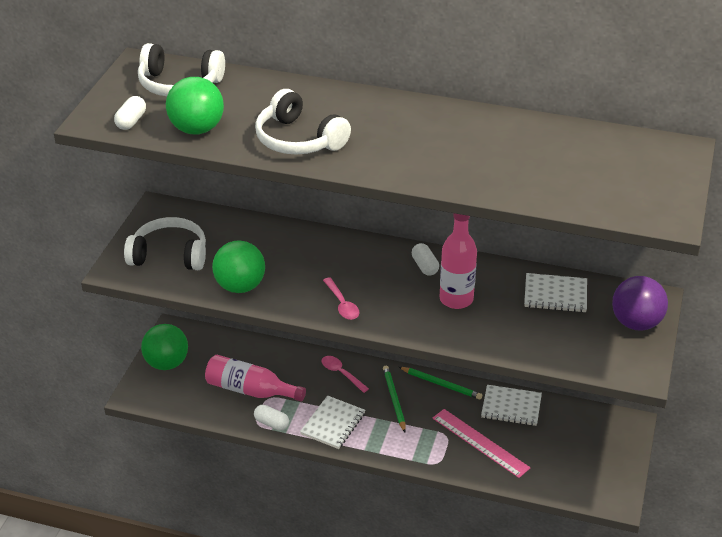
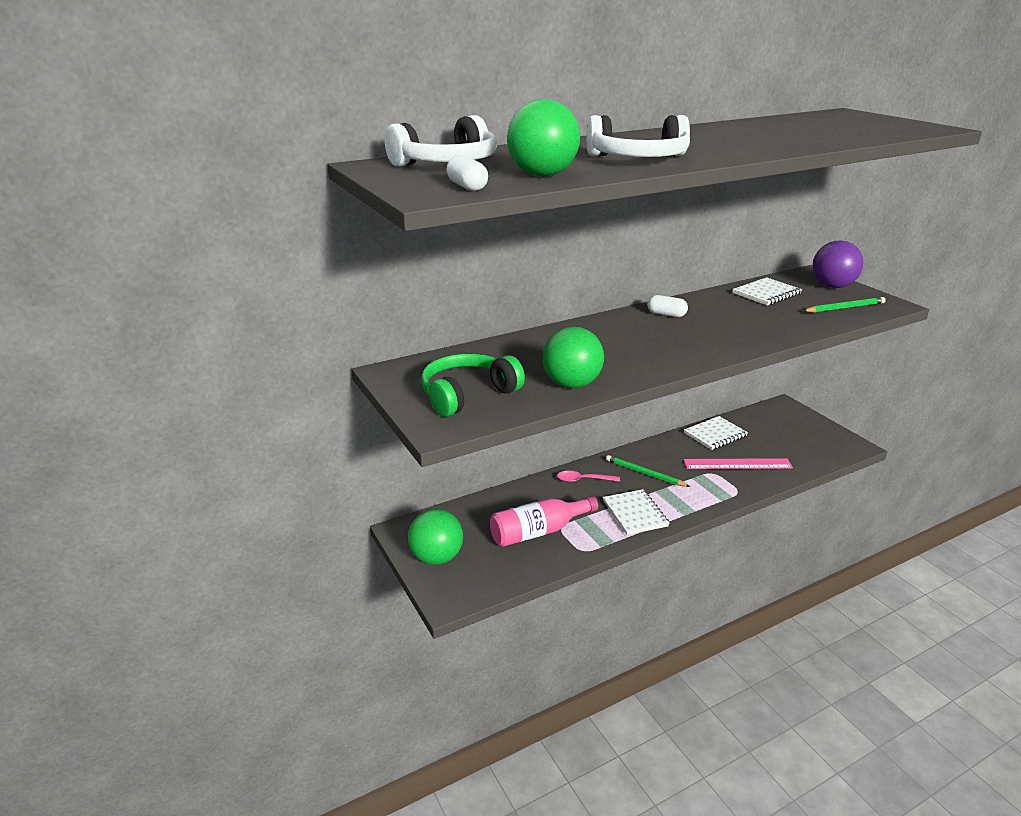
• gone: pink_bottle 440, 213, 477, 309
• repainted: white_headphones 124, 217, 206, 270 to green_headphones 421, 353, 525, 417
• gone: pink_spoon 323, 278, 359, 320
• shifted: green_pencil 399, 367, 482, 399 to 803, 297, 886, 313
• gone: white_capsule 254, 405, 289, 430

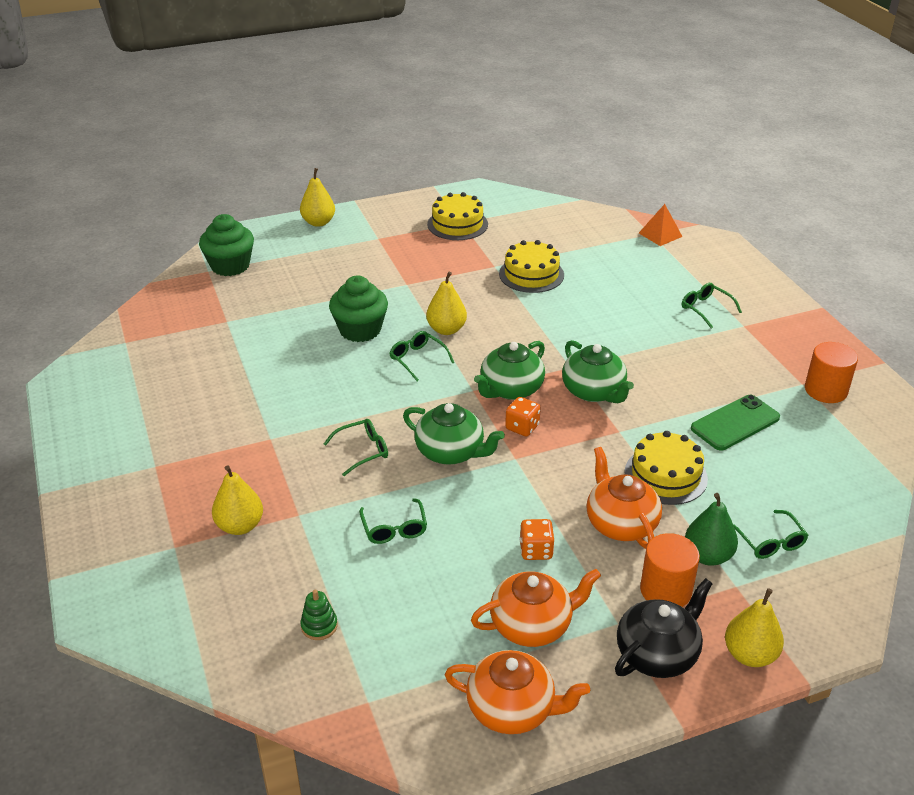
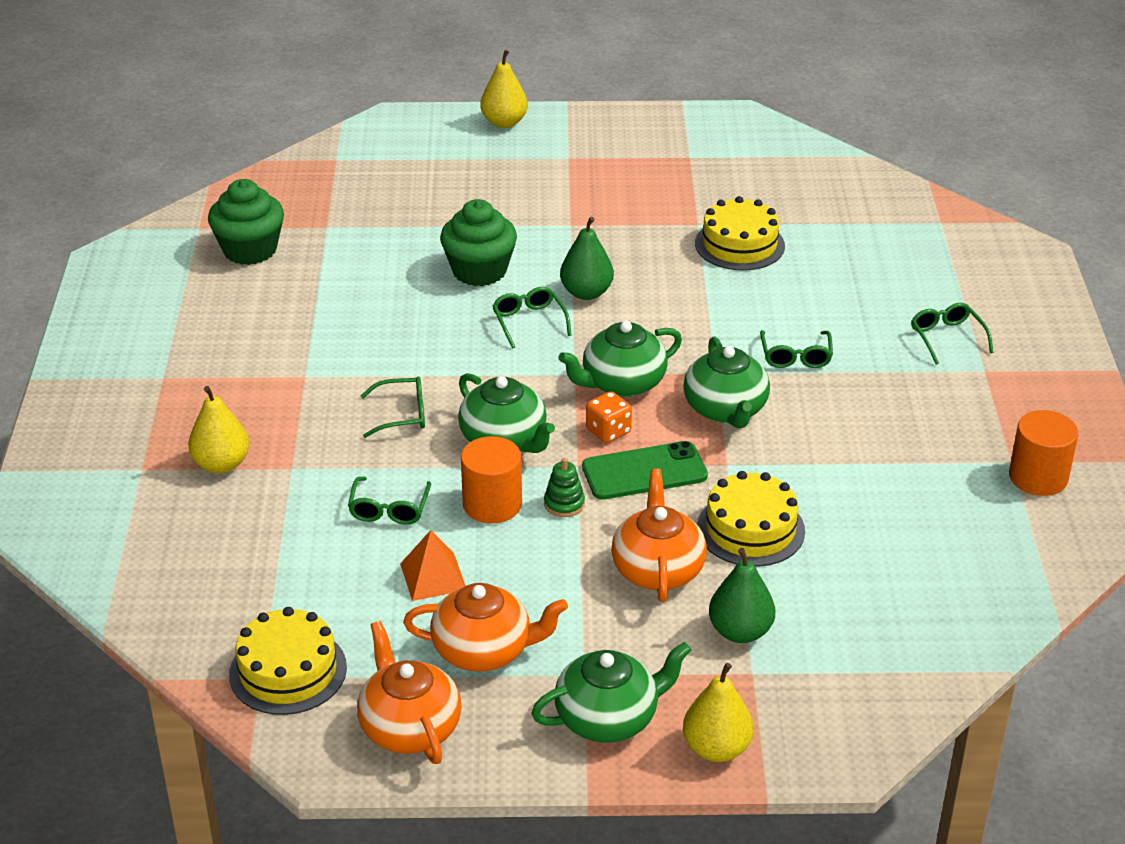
• shifted: yellow_cake 427, 192, 488, 240 to 229, 607, 347, 715
• shifted: orange_pyramid 639, 204, 683, 246 to 400, 530, 466, 601
• shifted: green_cupcake 199, 214, 254, 276 to 208, 179, 284, 265
• repainted: yellow_pear 426, 272, 467, 335 to green_pear 560, 217, 614, 300
• shifted: green_phone 691, 395, 780, 450 to 582, 441, 708, 500
• shifted: green_glasses 733, 510, 809, 559 to 760, 330, 833, 368
• gone: orange_dice 520, 519, 554, 560
• shifted: orange_cylinder 640, 533, 700, 607 to 461, 436, 522, 524
• repainted: black_teapot 615, 578, 713, 678 to green_teapot 531, 642, 691, 743
• shifted: green_stacking_toy 300, 590, 338, 640 to 544, 458, 585, 517
• rotated: orange_teapot 445, 650, 590, 734 = 357, 621, 462, 764 150 degrees counterclockwise

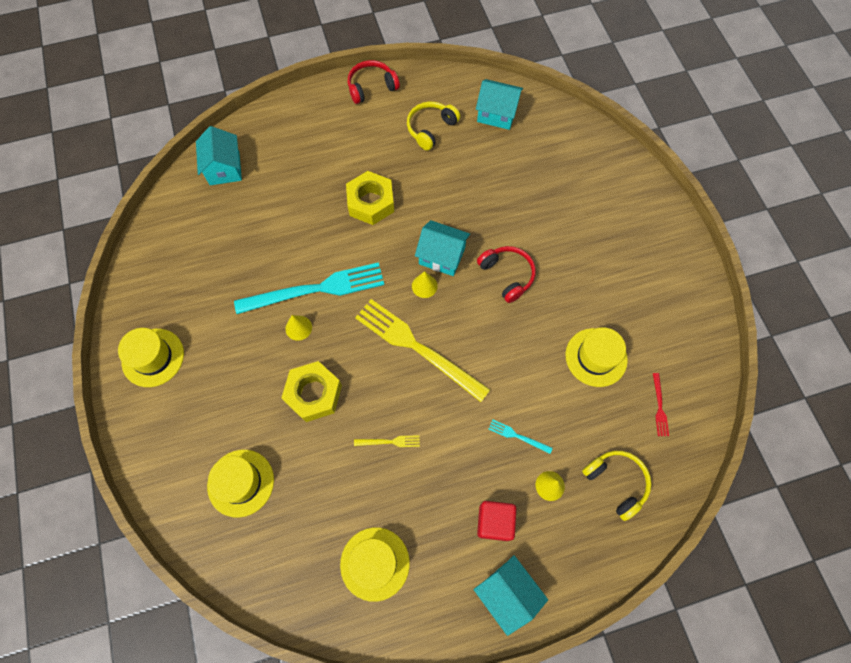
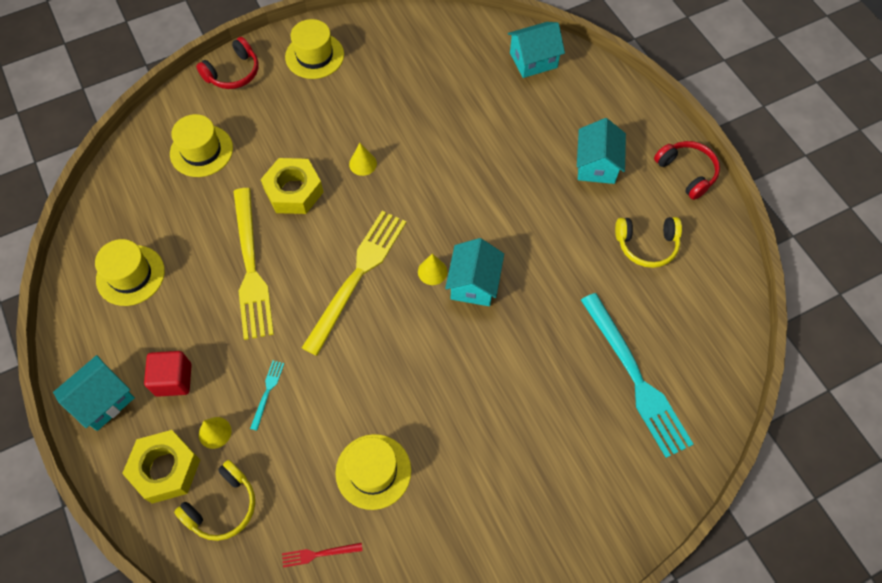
• shifted: turquoise_house 476, 79, 523, 130 to 577, 118, 626, 184
• rotated: yellow_headphones 407, 102, 460, 151 = 615, 217, 682, 268 150 degrees clockwise
• shifted: yellow_nut 346, 171, 394, 225 to 122, 430, 200, 504
• shifted: red_headphones 477, 246, 536, 303 to 196, 37, 258, 89
• shifted: turquoise_fork 234, 262, 384, 314 to 581, 293, 694, 458
• scaled: yellow_fork 354, 435, 420, 447 = 233, 188, 274, 340 x2.47

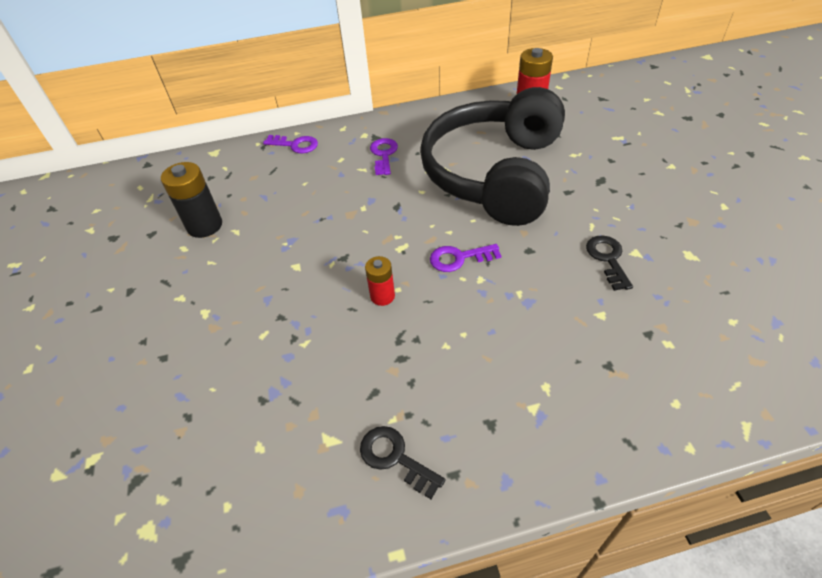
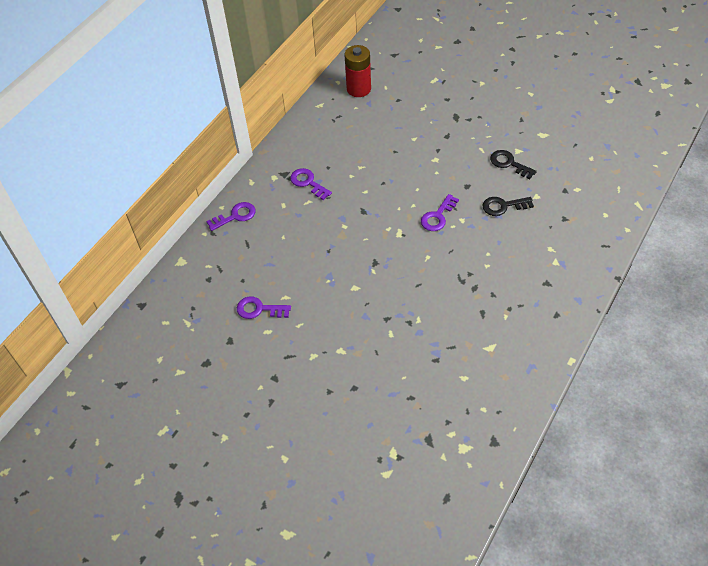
• gone: black_headphones 420, 87, 565, 226
• swapped: black_battery 161, 162, 222, 238 to purple_key 237, 297, 291, 319
• gone: red_battery 365, 256, 395, 306
• shifted: black_key 360, 426, 445, 499 to 482, 197, 534, 216

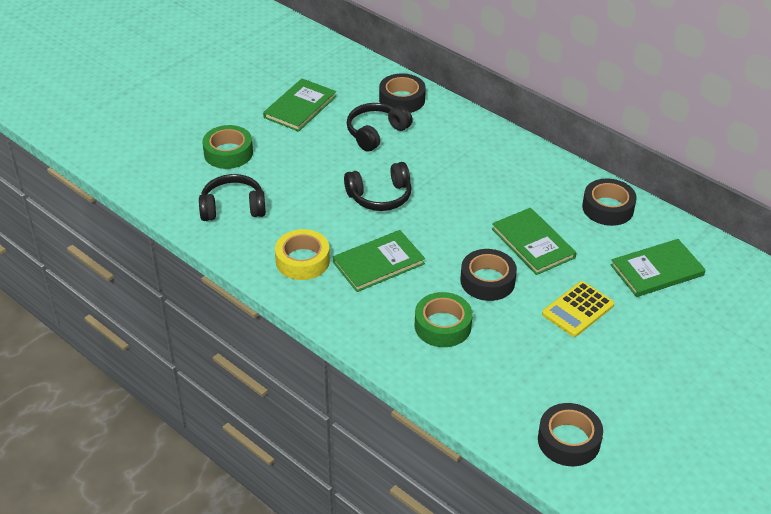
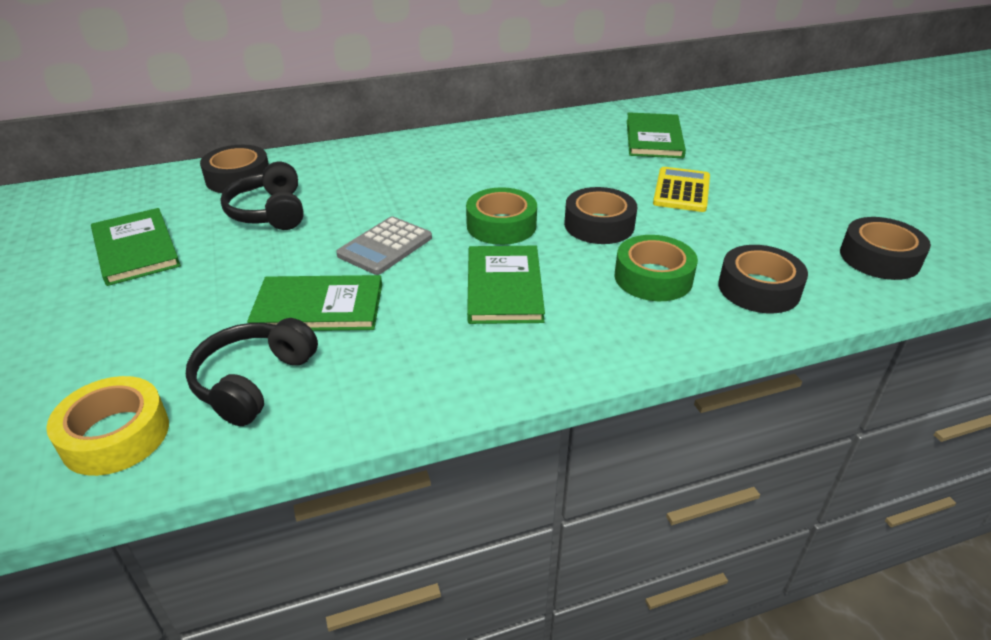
• shifted: green_tape 202, 125, 253, 169 to 466, 187, 537, 245
• swapped: black_headphones 344, 162, 412, 211 to grey_calculator 336, 216, 432, 275
• shifted: black_tape 582, 178, 637, 226 to 718, 245, 808, 314
• shifted: green_book 492, 208, 576, 275 to 247, 275, 382, 331
• shifted: yellow_tape 275, 229, 330, 280 to 46, 376, 169, 476
• rotated: yellow_calculator 542, 281, 614, 337 = 653, 167, 710, 212 150 degrees counterclockwise

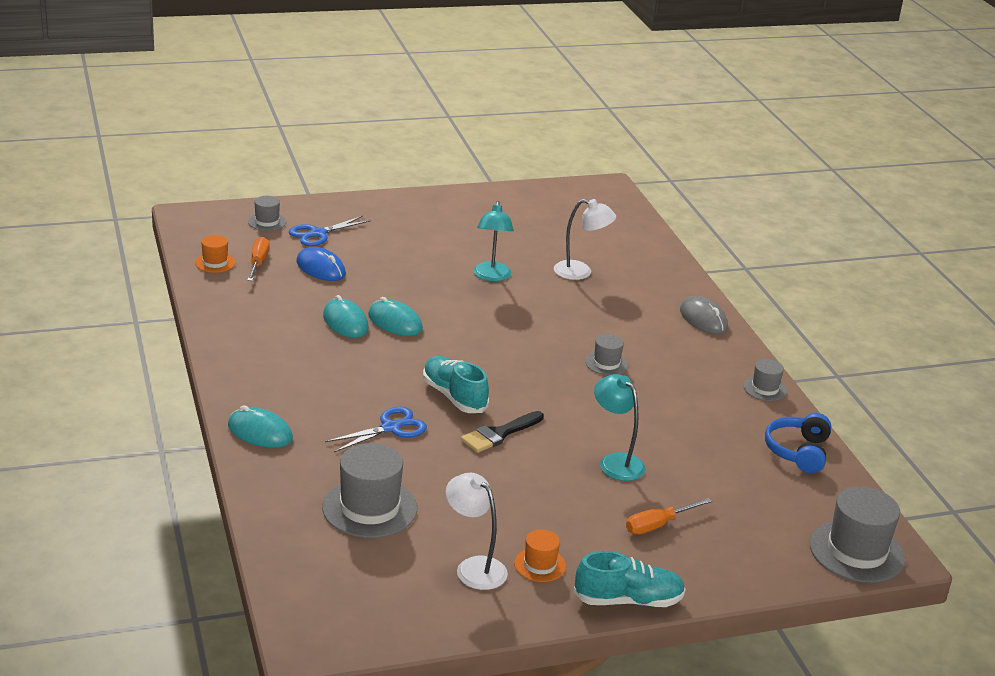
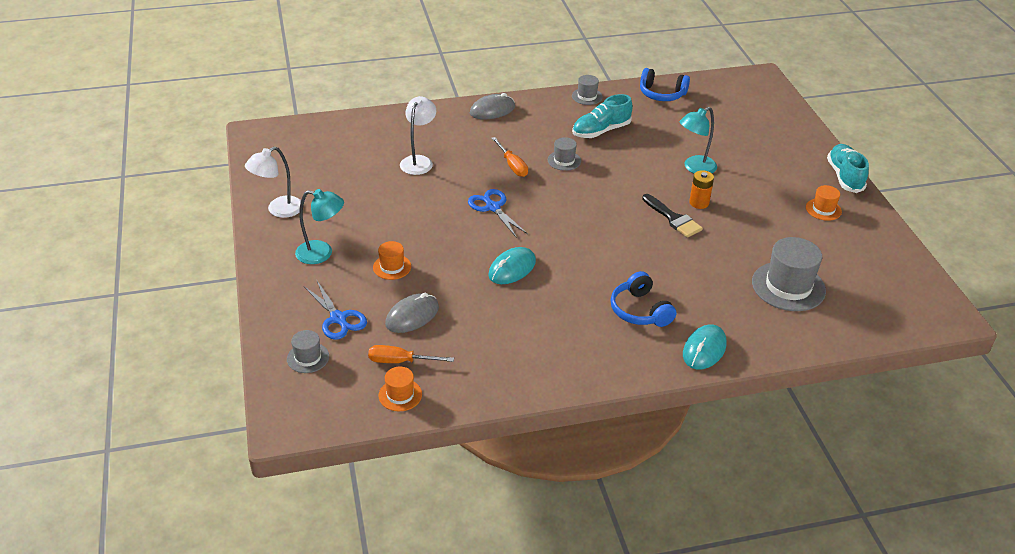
• shifted: turquoise_lamp 473, 201, 514, 282 to 295, 189, 344, 264
• repainted: blue_mouse 296, 247, 346, 281 to grey_mouse 385, 293, 439, 333
• gone: turquoise_mouse 323, 295, 369, 338
• shifted: turquoise_shoe 423, 356, 489, 413 to 572, 94, 632, 138
• shifted: blue_scissors 325, 407, 427, 452 to 468, 189, 528, 238
• shifted: white_lamp 446, 473, 508, 590 to 245, 147, 301, 218
• gone: grey_hat 810, 487, 905, 583
• shifted: orange_screwdriver 626, 498, 712, 534 to 491, 137, 528, 177
• new: orange_battery 689, 170, 714, 209
• new: orange_hat 373, 241, 411, 280
• new: blue_headphones 610, 271, 677, 327

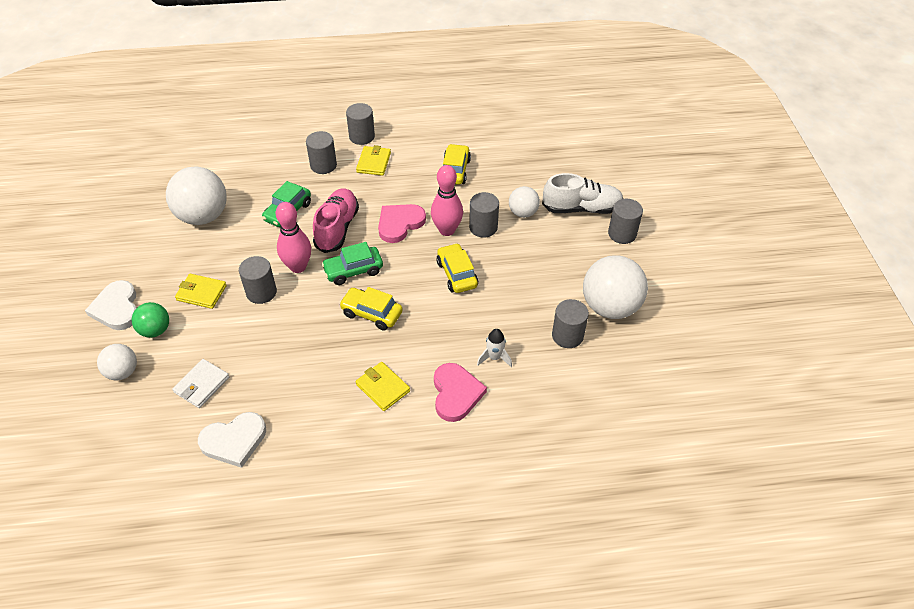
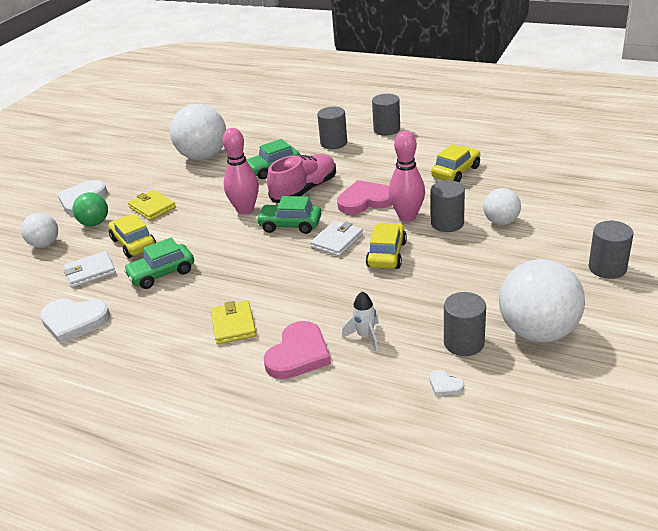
• gone: yellow_wallet 356, 145, 391, 176
• gone: white_shoe 542, 173, 623, 214
• gone: grey_cylinder 239, 256, 277, 304
• shifted: yellow_car 339, 287, 403, 330 to 109, 214, 156, 258
• new: white_wallet 310, 221, 363, 256
• new: green_car 123, 238, 194, 289
• new: white_heart 430, 370, 464, 396

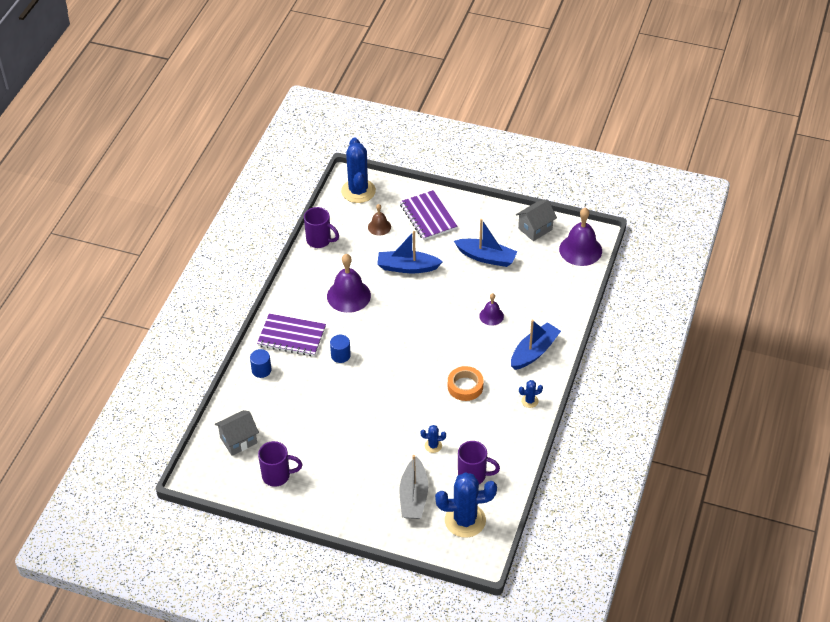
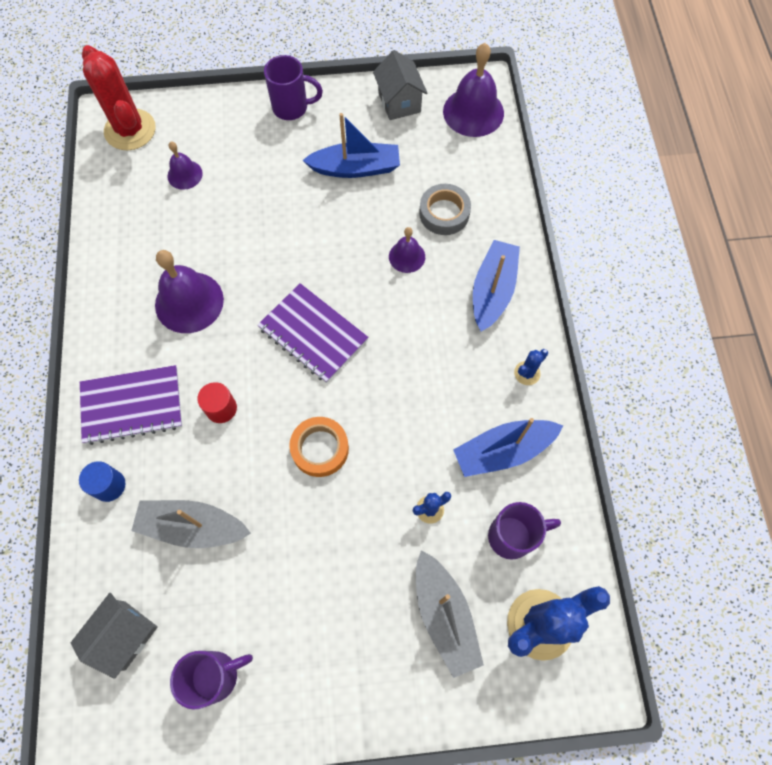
• repainted: blue_cactus 341, 138, 376, 203 to red_cactus 82, 45, 156, 150
• shifted: purple_notebook 400, 190, 458, 240 to 258, 283, 368, 383
• rotated: grey_house 516, 199, 557, 241 = 373, 50, 428, 120 45 degrees counterclockwise
• repainted: brown_bell 368, 204, 391, 236 to purple_bell 167, 142, 203, 190
• shifted: purple_mug 304, 207, 339, 248 to 264, 55, 323, 120
• shifted: blue_boat 377, 231, 443, 273 to 453, 418, 563, 477
• repainted: blue_cylinder 330, 335, 351, 363 to red_cylinder 197, 382, 237, 423
• shifted: orange_tape 448, 366, 484, 401 to 289, 417, 349, 477
• new: grey_tape 419, 184, 471, 235
• new: grey_boat 131, 500, 251, 548

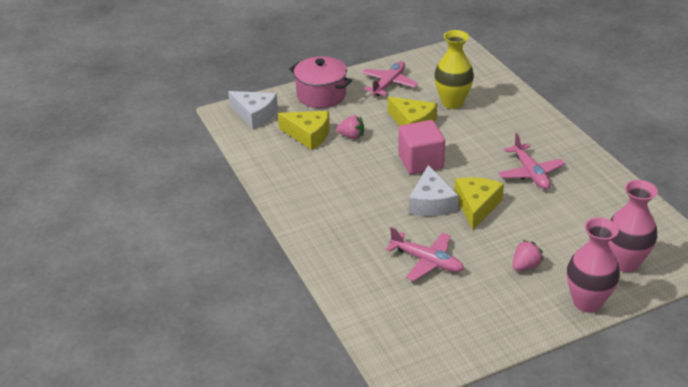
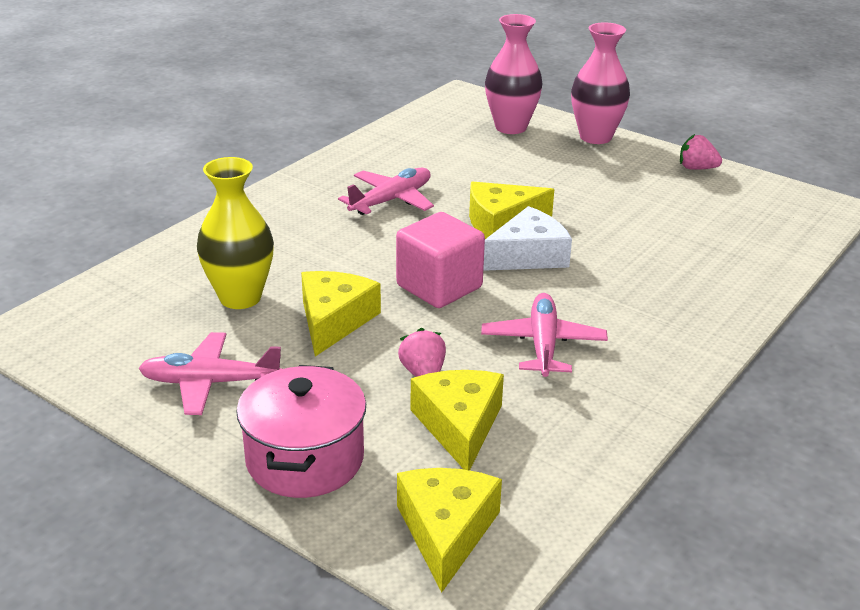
• repainted: white_cheese 228, 91, 278, 129 to yellow_cheese 397, 468, 502, 593
• shifted: pink_plane 386, 227, 464, 281 to 481, 293, 608, 377
• shifted: pink_strawberry 513, 240, 544, 271 to 680, 134, 722, 170

